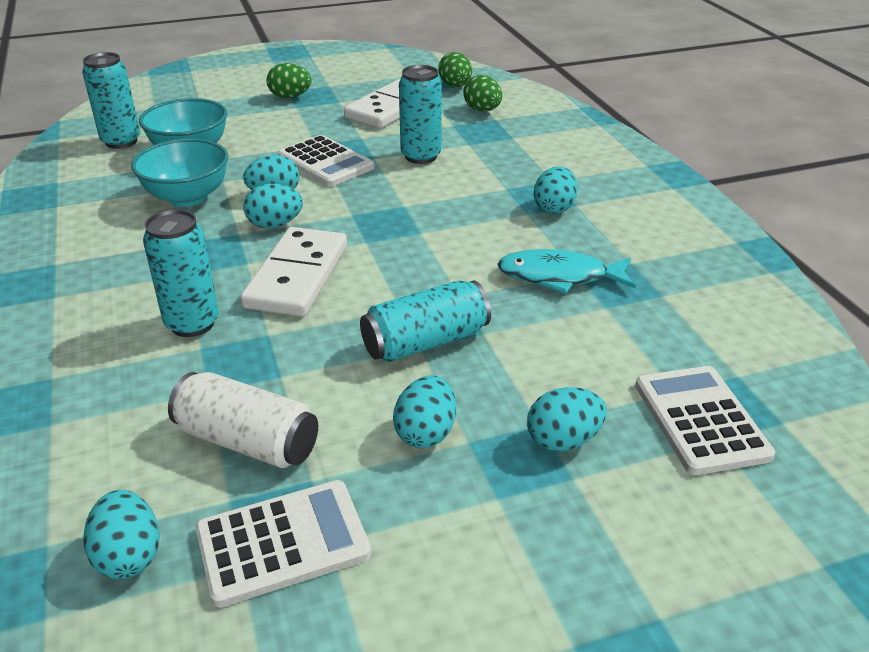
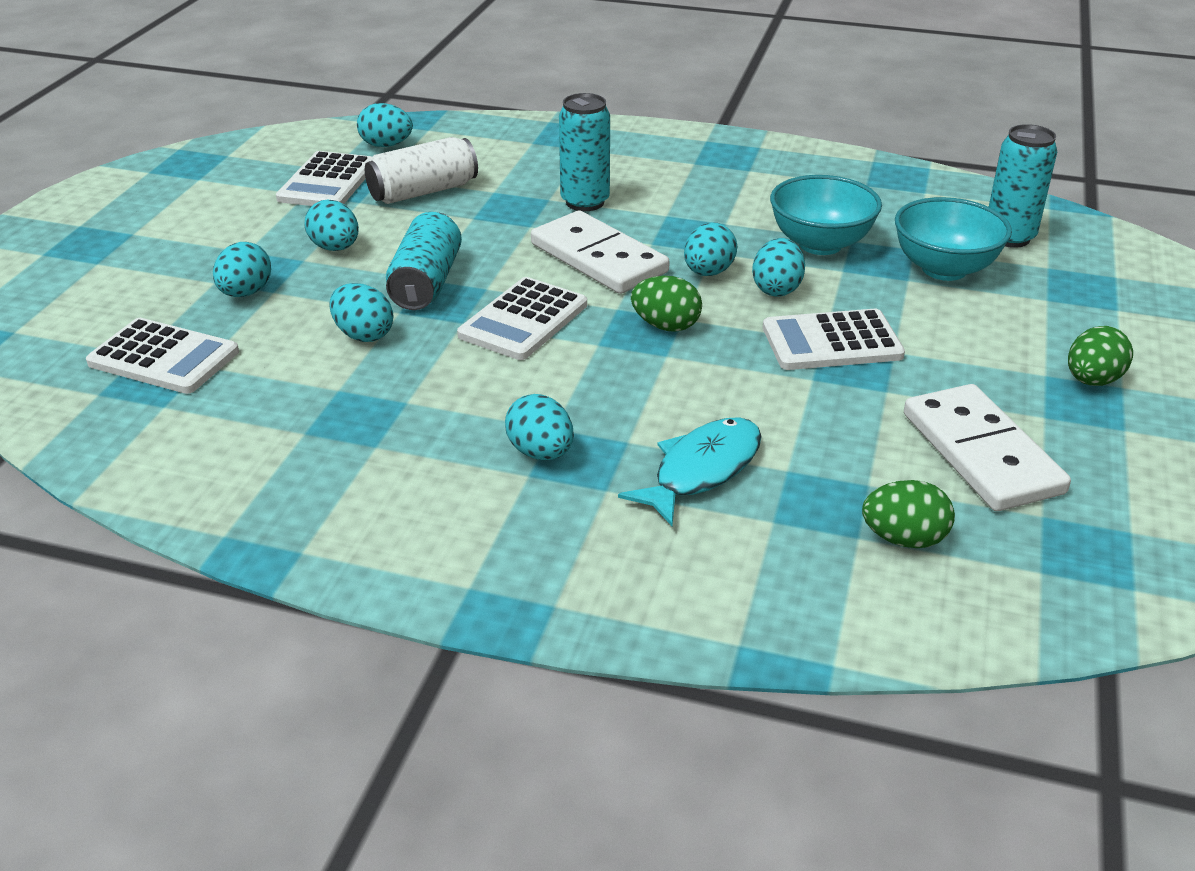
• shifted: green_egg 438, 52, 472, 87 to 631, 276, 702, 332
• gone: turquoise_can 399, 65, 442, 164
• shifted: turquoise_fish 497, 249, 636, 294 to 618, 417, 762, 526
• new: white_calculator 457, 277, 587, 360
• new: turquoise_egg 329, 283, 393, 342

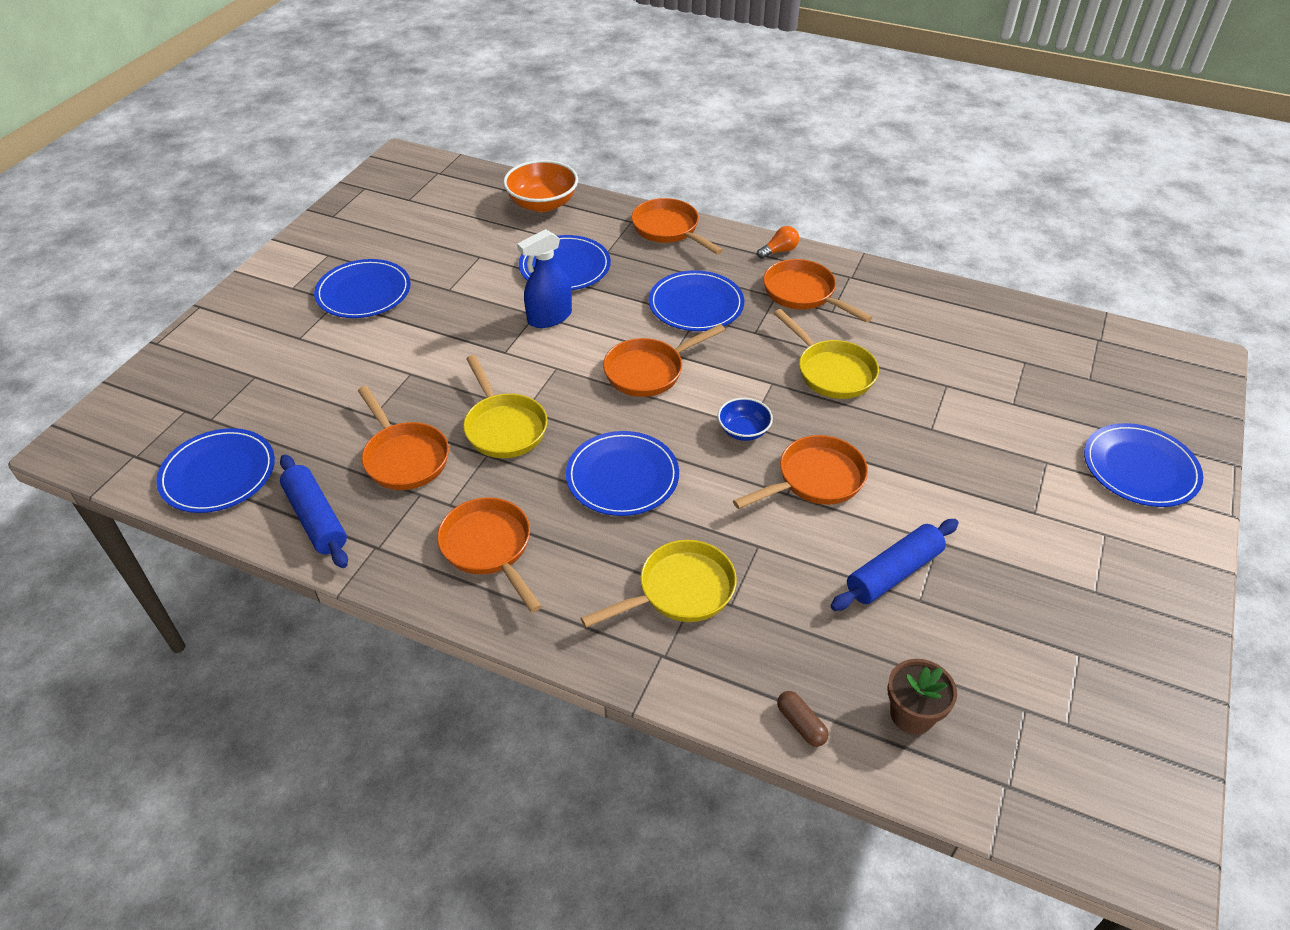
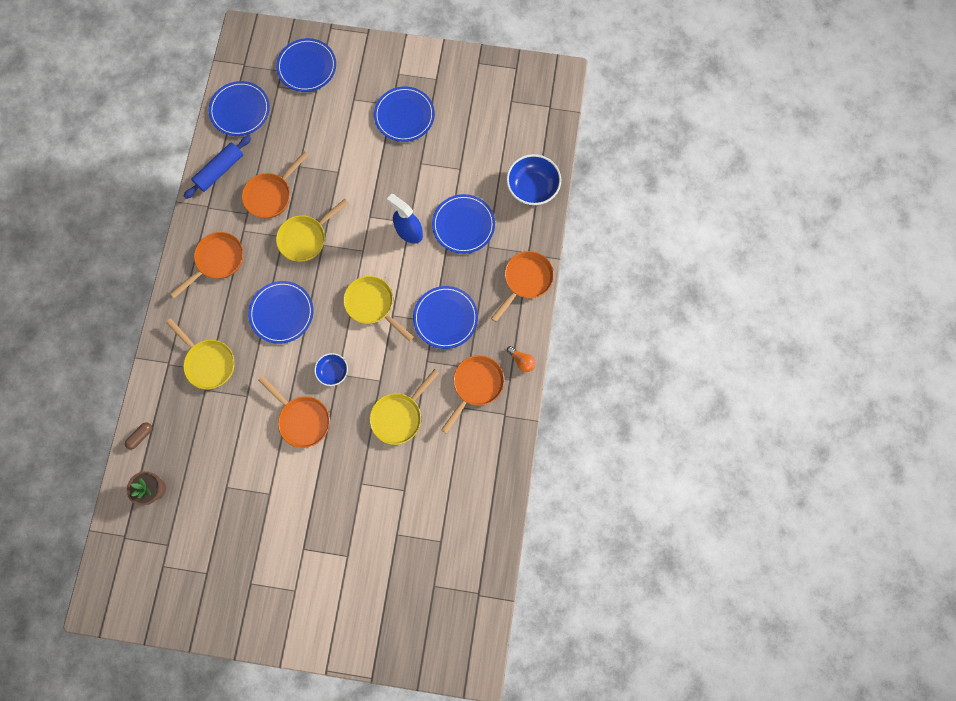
• repainted: orange_bowl 503, 160, 578, 212 to blue_bowl 506, 154, 561, 206
• repainted: orange_pan 603, 324, 725, 397 to yellow_pan 343, 276, 414, 342
• shifted: blue_plate 1084, 423, 1203, 507 to 276, 38, 336, 92
• gone: blue_rolling_pin 831, 519, 959, 611

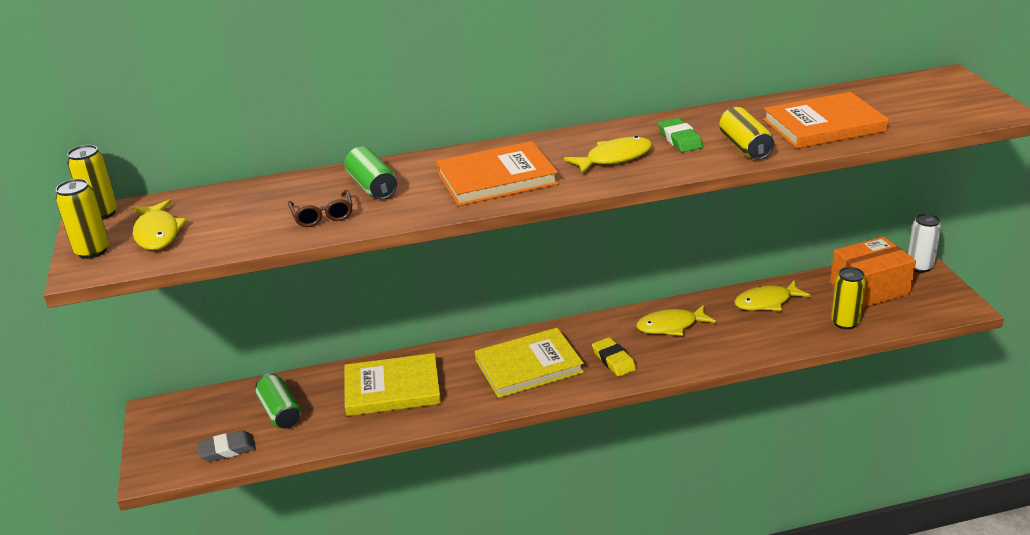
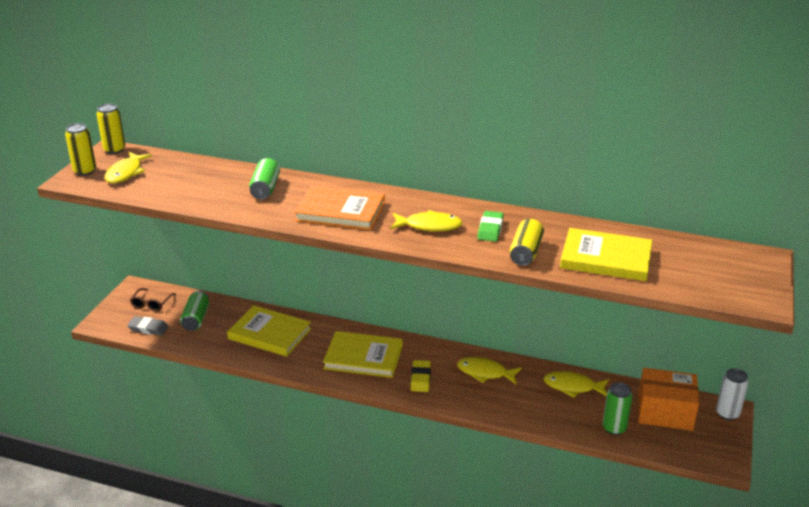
• repainted: orange_book 763, 92, 889, 149 to yellow_book 560, 228, 652, 281
• shifted: brown_glasses 288, 190, 353, 227 to 130, 288, 176, 311
• repainted: yellow_can 831, 267, 866, 329 to green_can 603, 382, 633, 435

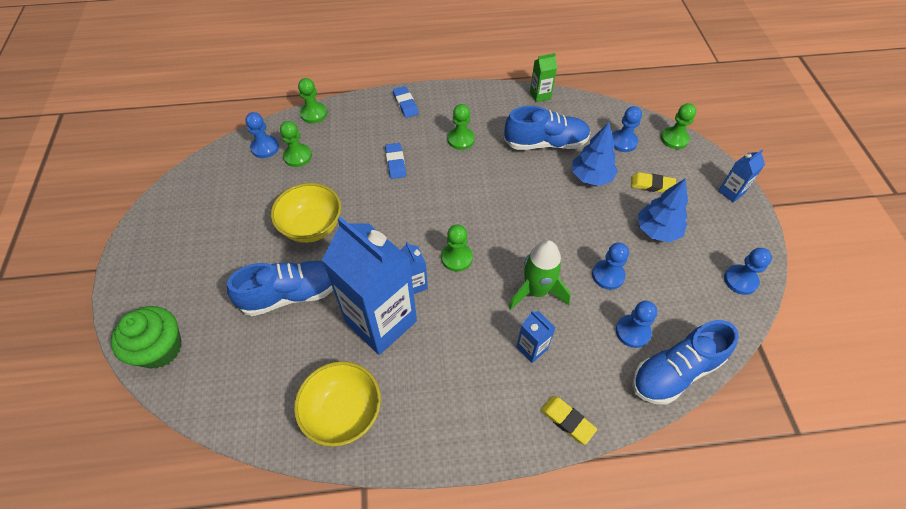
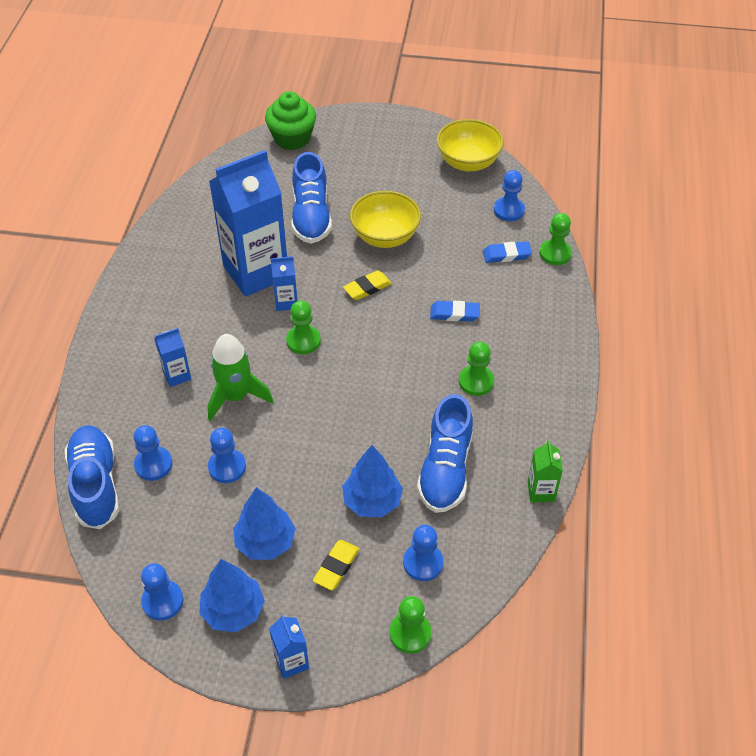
• shifted: blue_eraser 393, 86, 419, 118 to 483, 241, 532, 263
• gone: green_pawn 280, 121, 312, 167
• shifted: yellow_bowl 294, 361, 381, 447 to 437, 119, 504, 172
• shifted: yellow_eraser 541, 396, 597, 444 to 343, 270, 392, 300
• new: blue_tree 199, 559, 265, 632

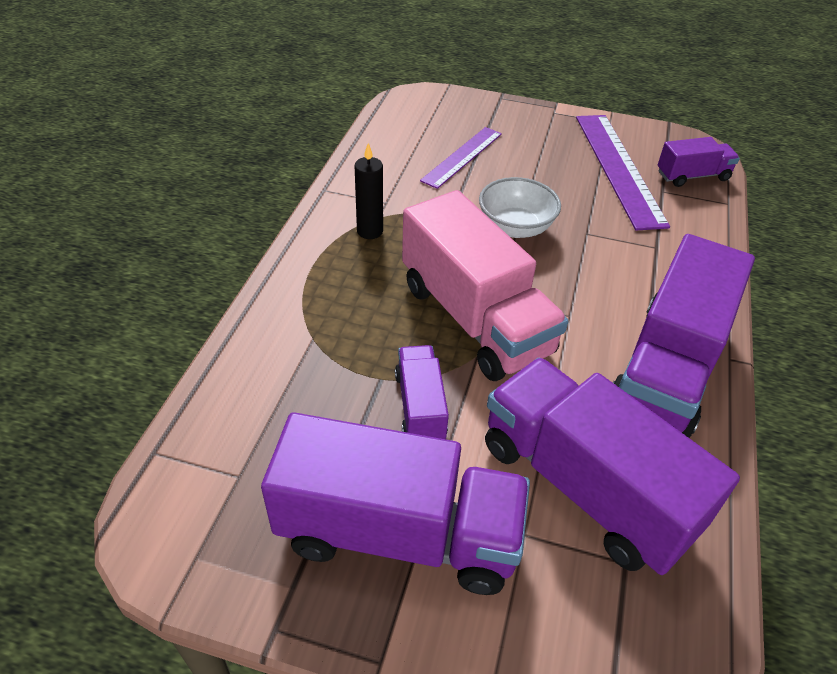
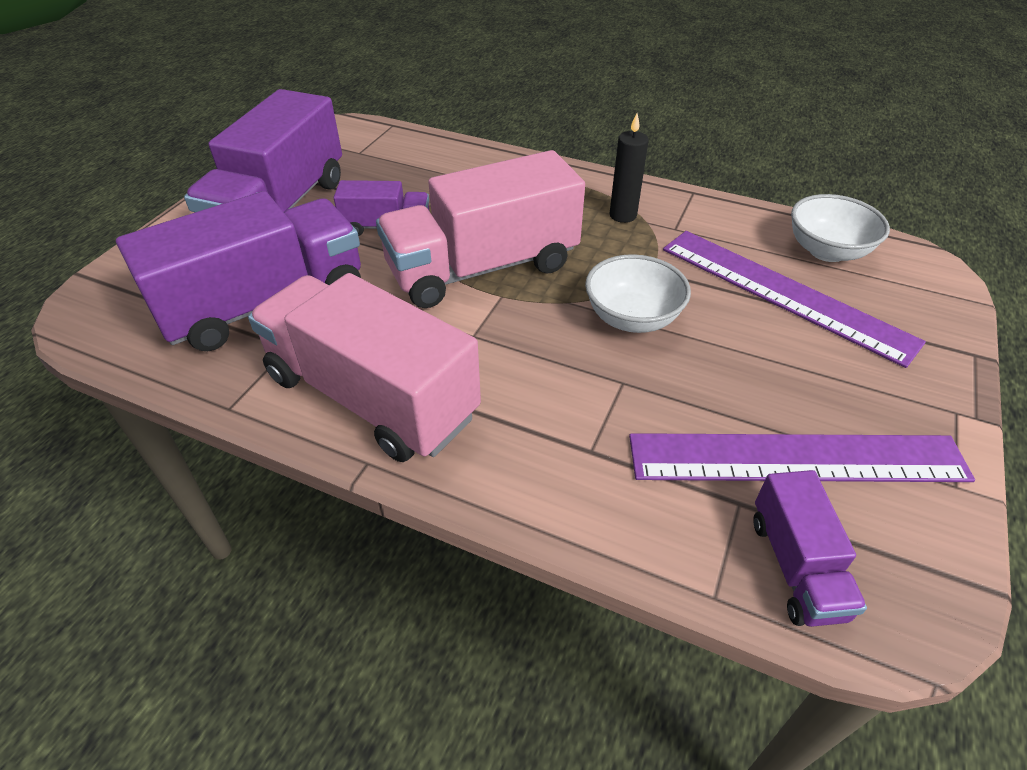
• scaled: purple_ruler 420, 127, 502, 189 = 663, 231, 926, 368 x1.60
• repainted: purple_truck 613, 234, 755, 438 to pink_truck 248, 273, 481, 462
• new: white_bowl 791, 194, 890, 262

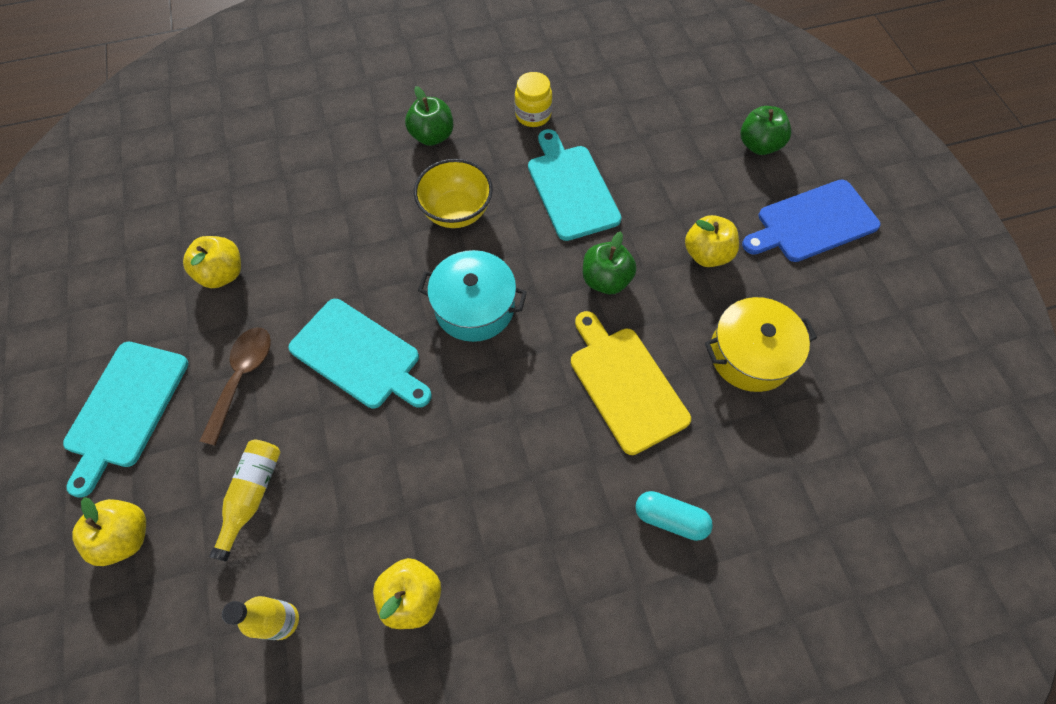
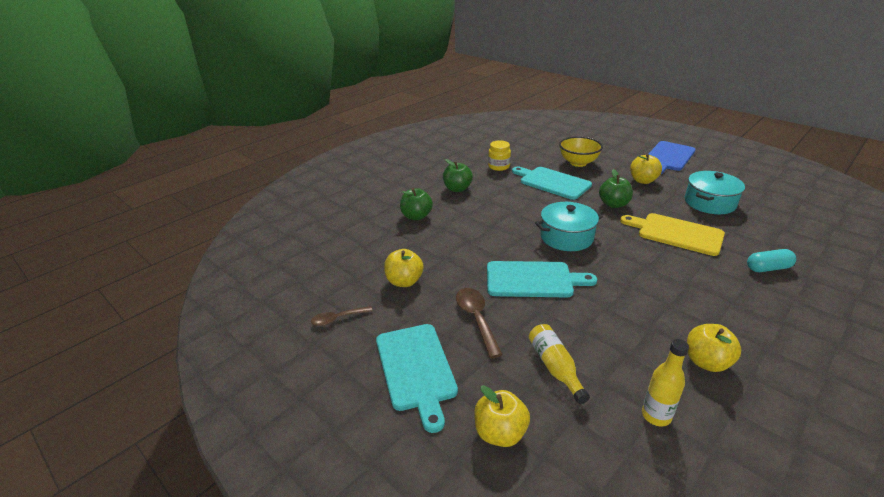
• shifted: green_apple 741, 106, 791, 155 to 400, 188, 433, 220
• shifted: yellow_bowl 414, 159, 493, 228 to 559, 136, 603, 167
• repainted: yellow_pot 705, 297, 817, 392 to turquoise_pot 685, 171, 745, 214
• new: brown_spoon 311, 306, 373, 326

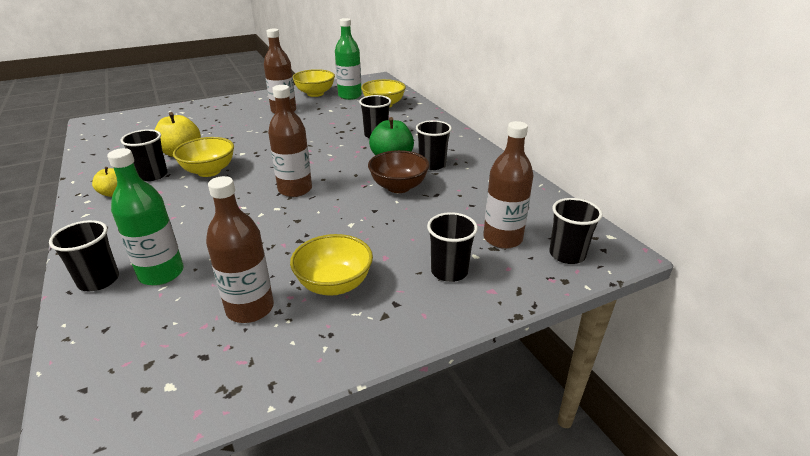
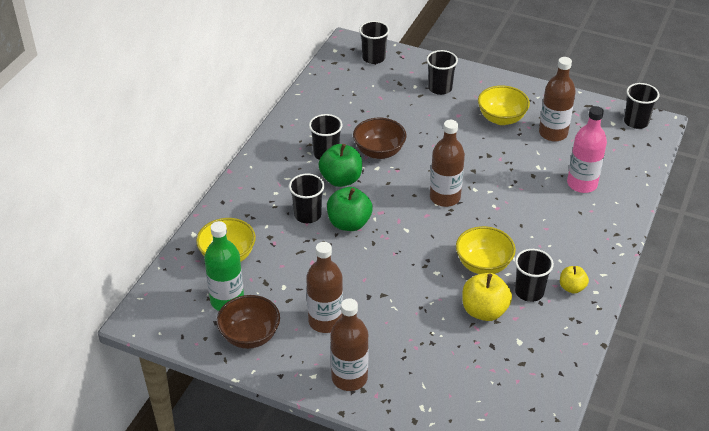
• repainted: yellow_bowl 293, 69, 335, 97 to brown_bowl 217, 295, 280, 349
• shifted: brown_bottle 483, 121, 534, 249 to 330, 298, 369, 391
• repainted: green_bottle 107, 148, 184, 286 to pink_bottle 567, 106, 607, 193
• shifted: black_cup 49, 220, 119, 291 to 624, 83, 660, 129
• new: green_apple 327, 187, 373, 231

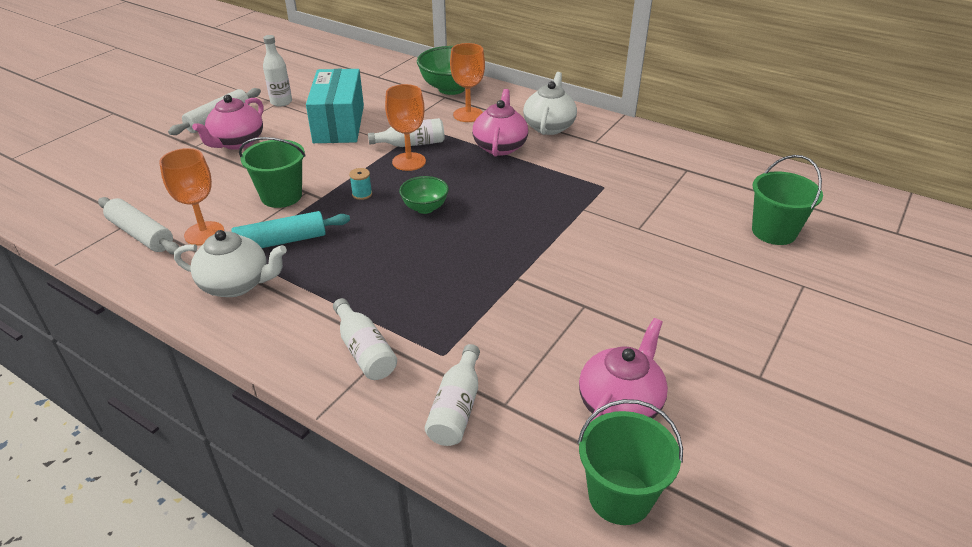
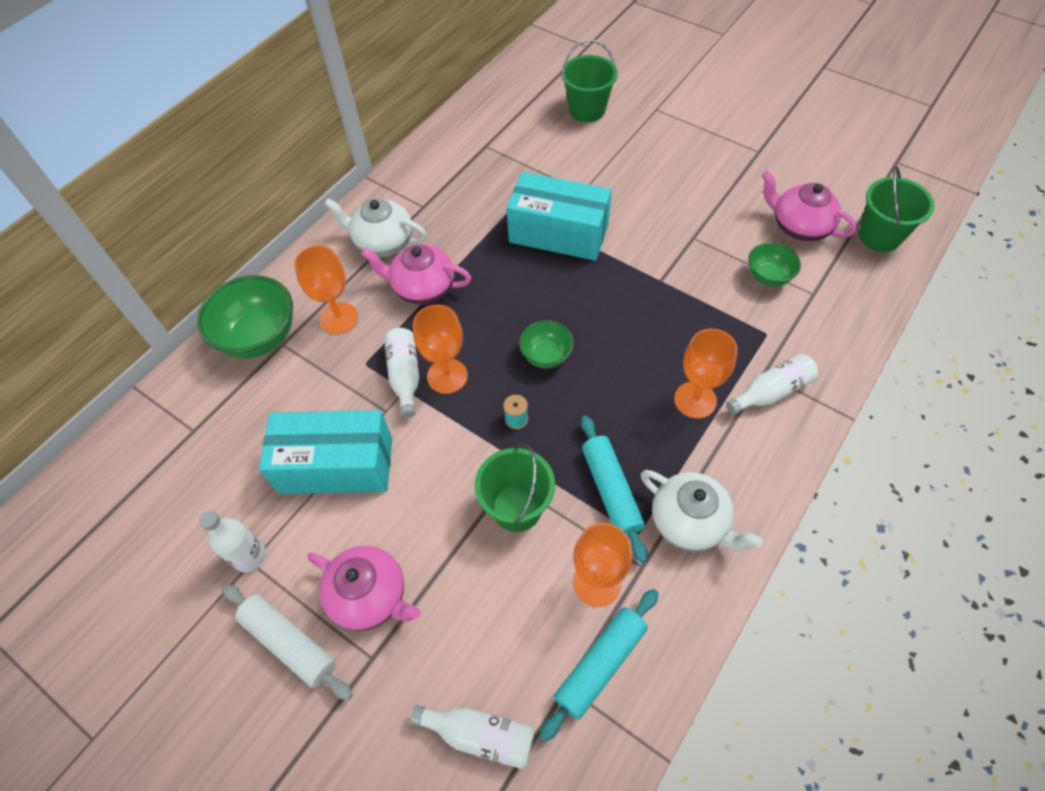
• repainted: white_rolling_pin 98, 197, 179, 254 to turquoise_rolling_pin 539, 589, 659, 742
• rotated: white_teapot 174, 230, 287, 297 = 641, 470, 763, 551 120 degrees clockwise
• shifted: white_bottle 425, 344, 480, 446 to 410, 705, 535, 769
• new: turquoise_box 507, 172, 612, 261
• new: green_bowl 748, 242, 801, 287
• new: orange_goblet 674, 328, 738, 419

